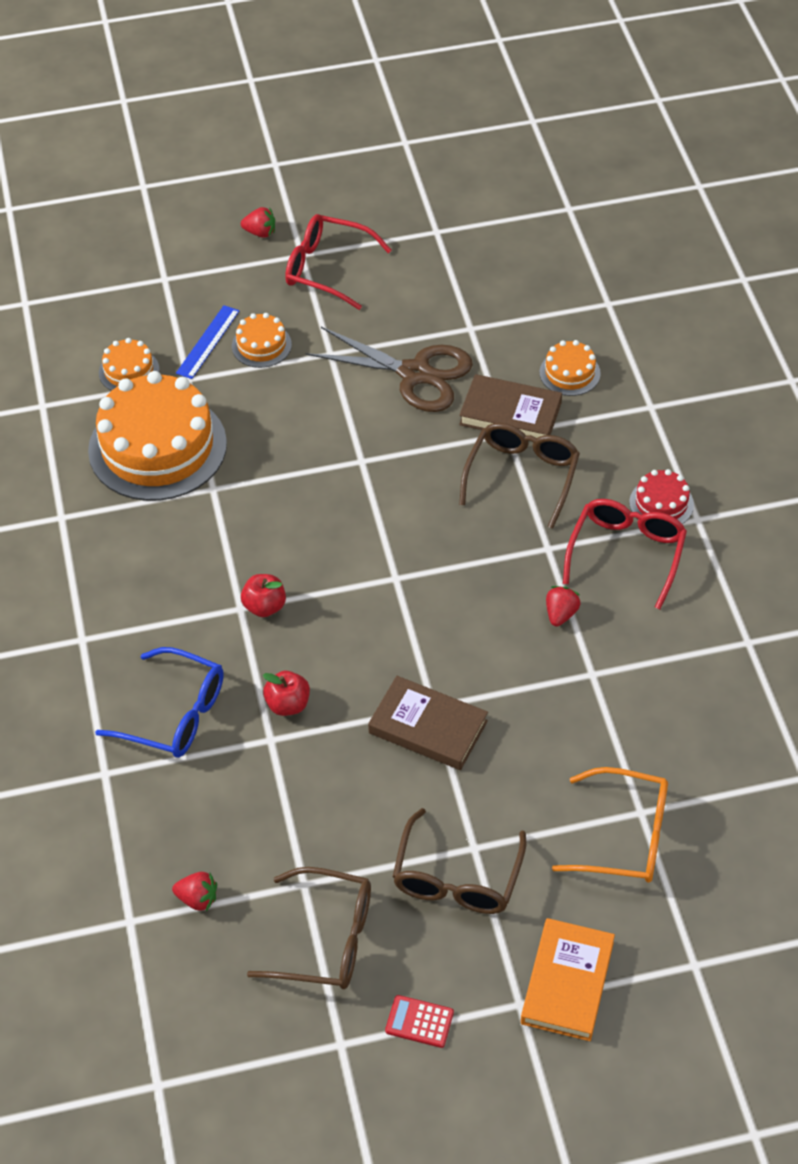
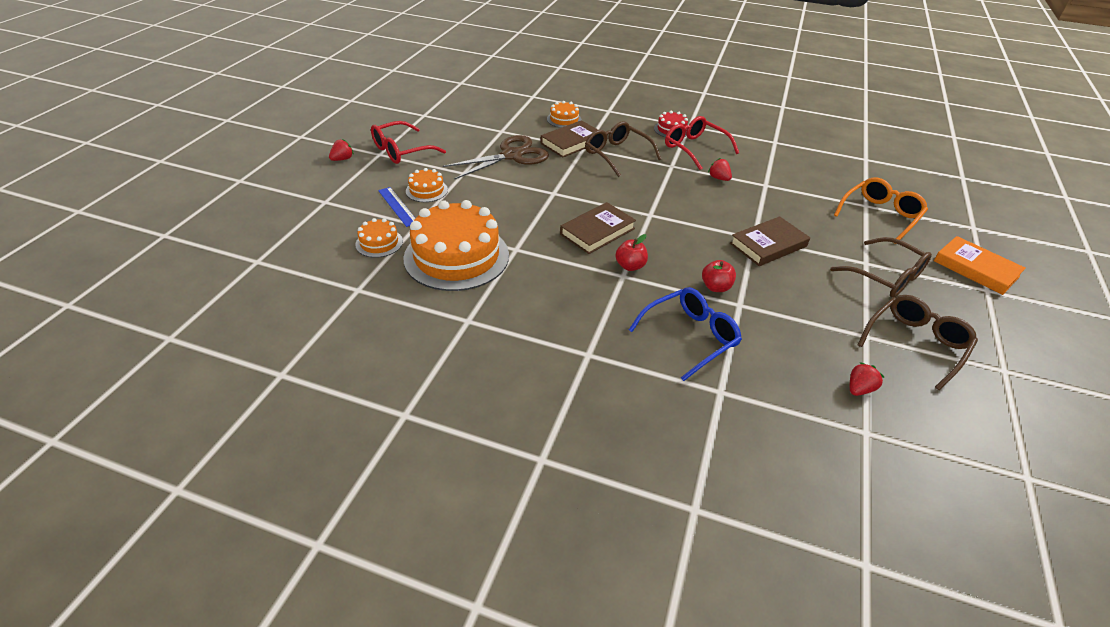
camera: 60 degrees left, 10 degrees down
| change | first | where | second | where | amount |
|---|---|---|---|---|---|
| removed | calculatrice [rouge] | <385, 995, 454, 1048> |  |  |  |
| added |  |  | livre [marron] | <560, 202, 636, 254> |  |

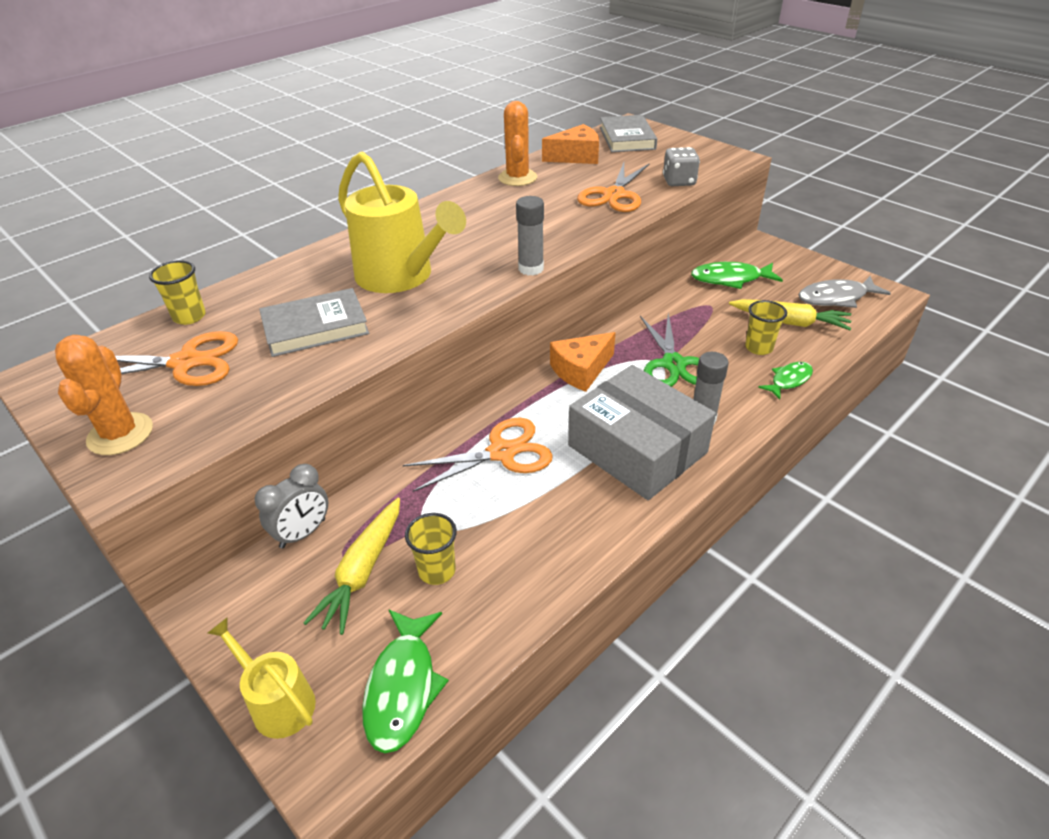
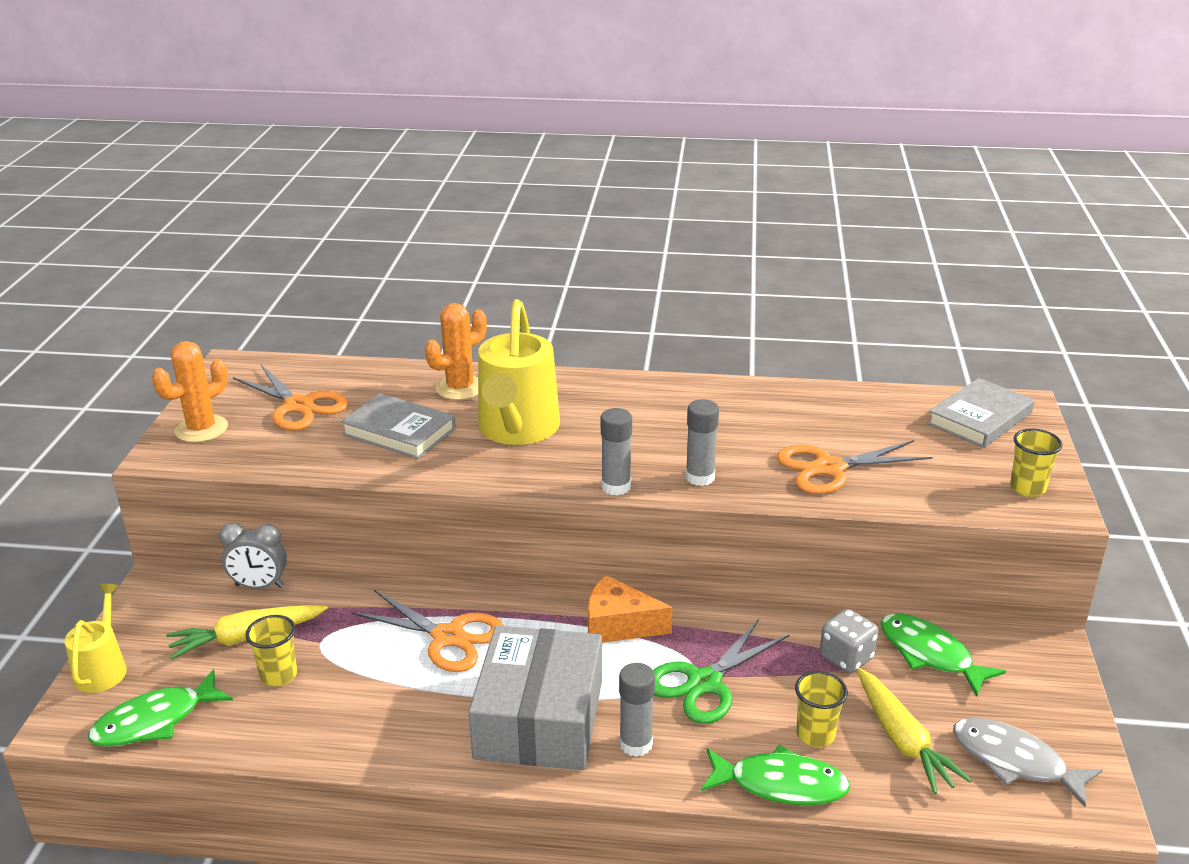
camera: 50 degrees right, 10 degrees down
| change | first | where | second | where | amount |
|---|---|---|---|---|---|
| moved | cactus [orange] | <498, 101, 537, 186> |  | <425, 303, 487, 400> |  |
| removed | fromage [orange] | <542, 124, 599, 164> |  |  |  |
| moved | dé [gris] | <663, 147, 700, 186> |  | <820, 609, 879, 673> |  |
| moved | gobelet [jaune] | <149, 260, 206, 325> |  | <1010, 429, 1062, 497> |  |
| resized | poisson [vert] | <758, 362, 813, 399> |  | <701, 745, 851, 805> | x1.57 |
| added |  |  | bâton de colle [gris] | <686, 399, 719, 486> |  |

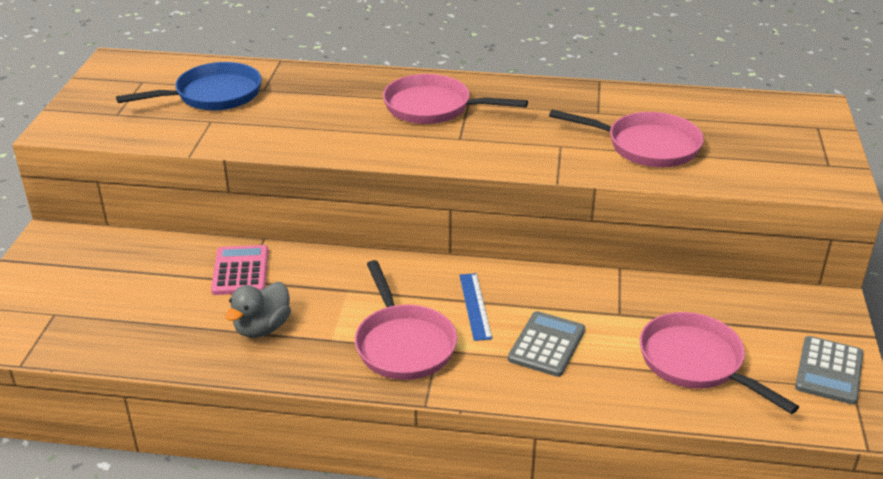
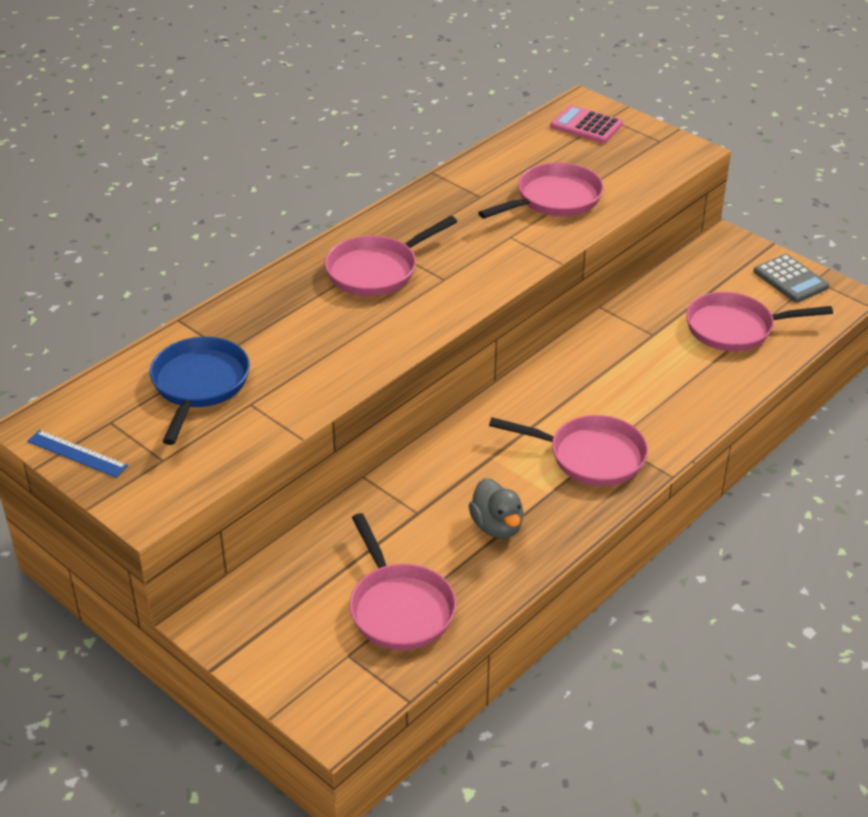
camera: 55 degrees left, 5 degrees up
| change | first | where | second | where | amount |
|---|---|---|---|---|---|
| moved | calculatrice [rose] | <211, 245, 268, 295> |  | <550, 105, 623, 143> |  |
| moved | règle [bleu] | <459, 273, 492, 341> |  | <27, 430, 128, 478> |  |
| removed | calculatrice [gris] | <508, 311, 585, 377> |  |  |  |
| added |  |  | poêle [rose] | <349, 513, 456, 650> |  |

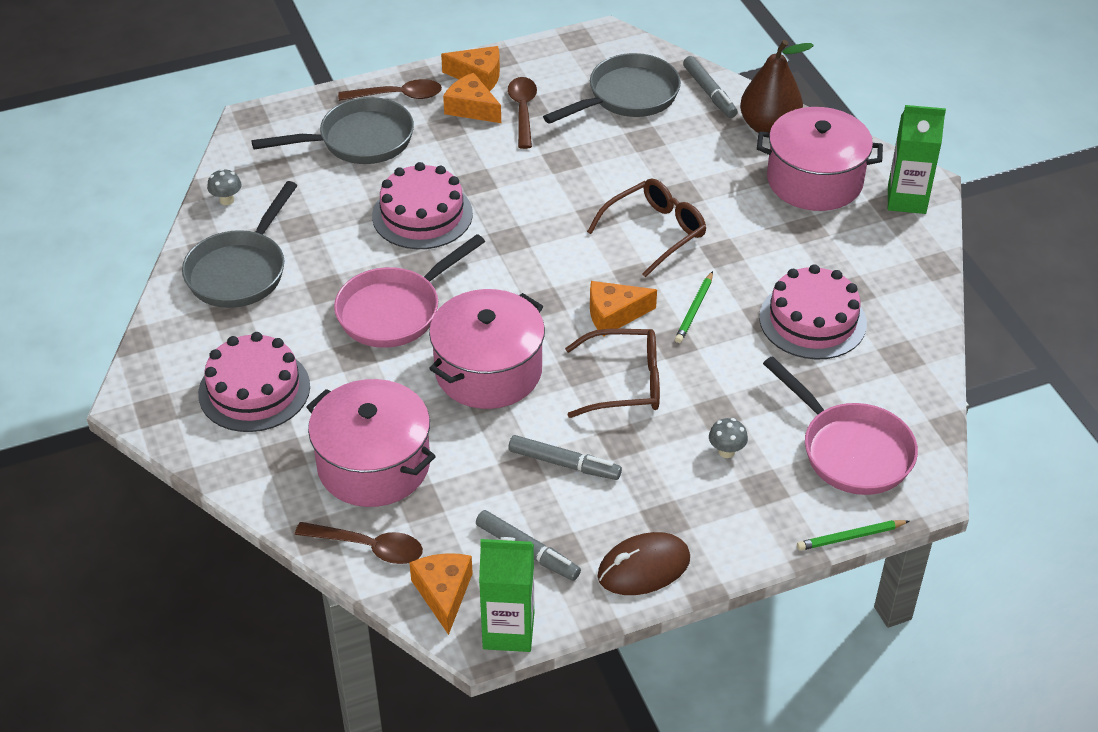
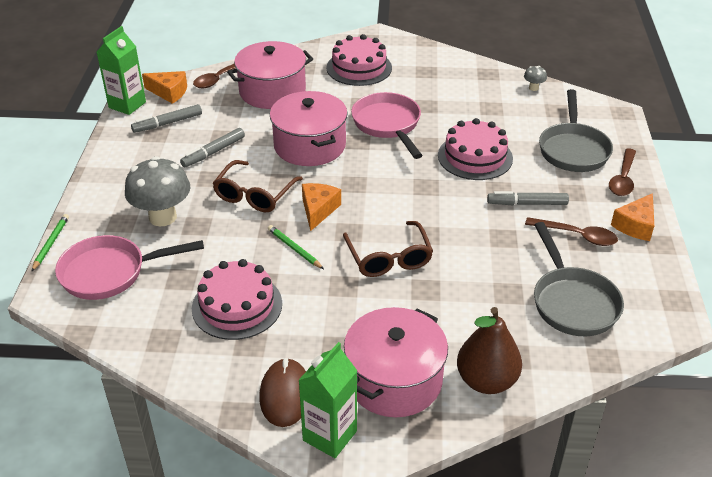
camera: 115 degrees right, 5 degrees down
| change | first | where | second | where | amount |
|---|---|---|---|---|---|
| moved | feutre [gris] | <683, 56, 738, 118> |  | <487, 191, 569, 205> |  |
| removed | fromage [orange] | <443, 73, 501, 123> |  |  |  |
| removed | poêle [gris] | <182, 181, 298, 308> |  |  |  |
| resized | champignon [gris] | <709, 418, 748, 458> |  | <125, 156, 190, 226> | x2.31 |
| moved | souris [marron] | <598, 532, 690, 595> |  | <260, 358, 306, 427> |  |

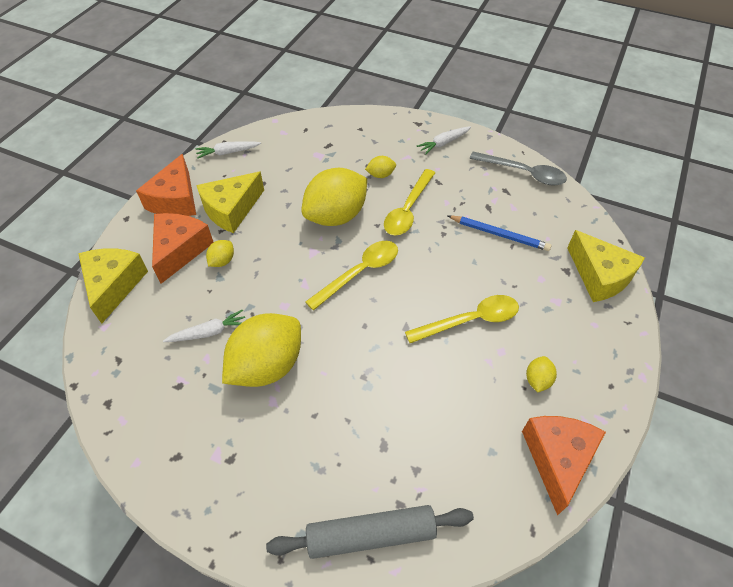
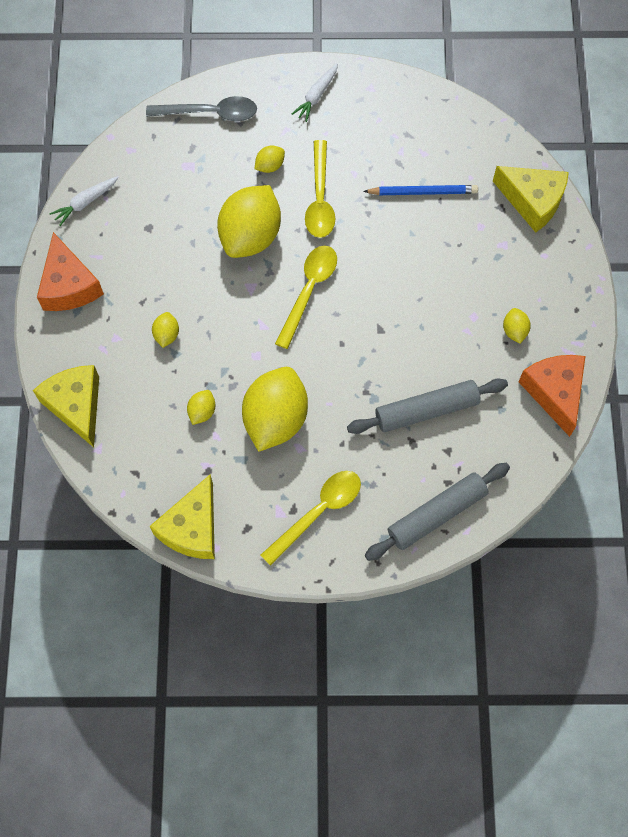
camera: 25 degrees left, 15 degrees up
| change | first | where | second | where | amount |
|---|---|---|---|---|---|
| moved | cuillère [gris] | <470, 152, 567, 186> |  | <146, 96, 257, 121> |  |
| moved | fromage [jaune] | <196, 172, 264, 233> |  | <150, 475, 215, 559> |  |
| removed | fromage [orange] | <152, 213, 213, 284> |  |  |  |
| moved | cuillère [jaune] | <405, 295, 519, 343> |  | <260, 471, 361, 566> |  |
| replaced | carotte [blanc] | <163, 309, 245, 342> | citron [jaune] | <187, 390, 215, 425> |  |
| added |  |  | rouleau à pâtisserie [gris] | <347, 378, 508, 434> |  |

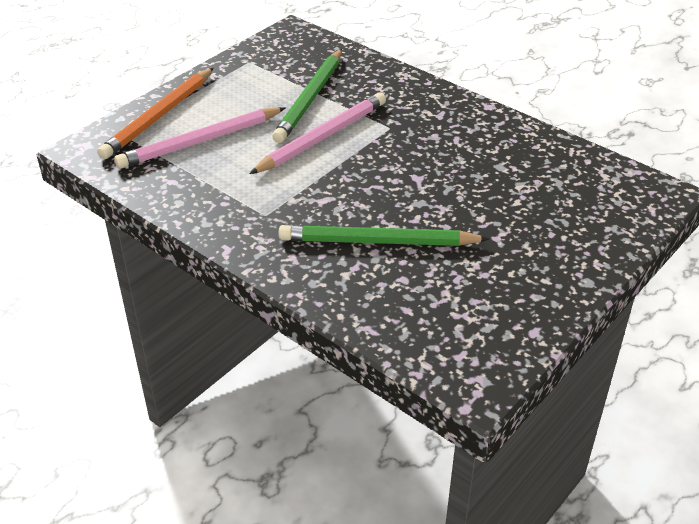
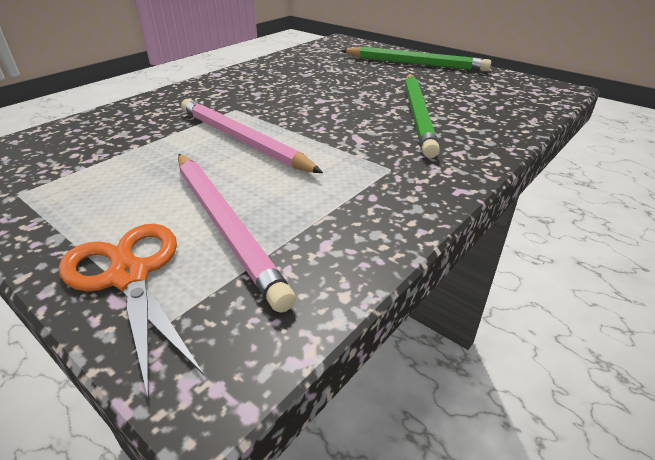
camera: 90 degrees left, 5 degrees down
| change | first | where | second | where | amount |
|---|---|---|---|---|---|
| moved | crayon [vert] | <272, 49, 342, 143> |  | <341, 47, 491, 71> |  |
| replaced | crayon [orange] | <97, 68, 214, 159> | ciseaux [orange] | <59, 224, 204, 400> |  |

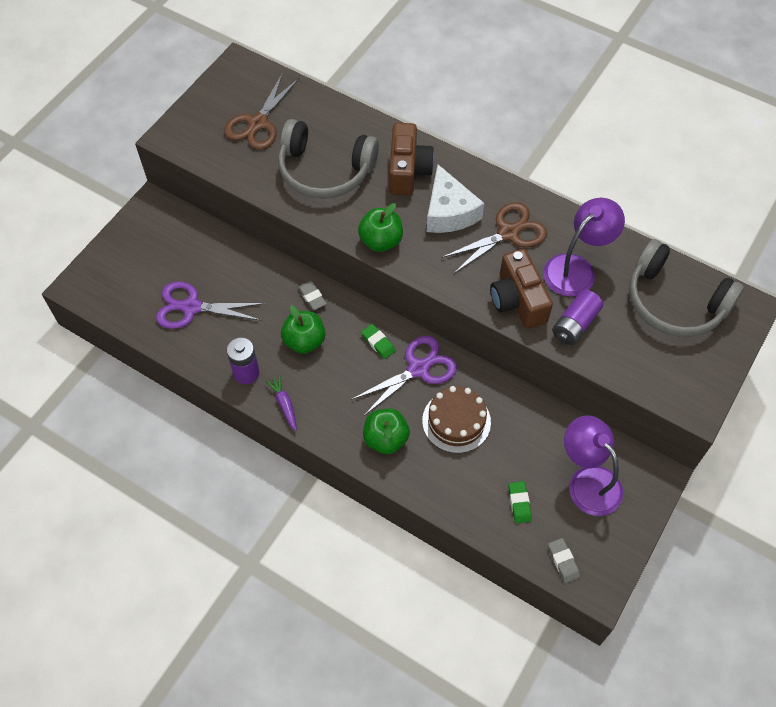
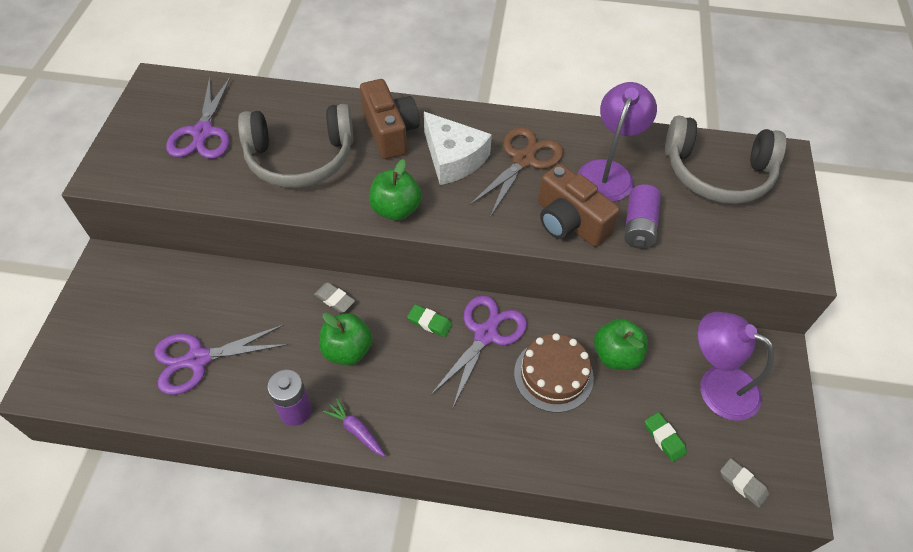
camera: 25 degrees left, 5 degrees down
| change | first | where | second | where | amount |
|---|---|---|---|---|---|
| recoloured | ciseaux [marron] | <224, 73, 299, 150> | ciseaux [violet] | <166, 76, 231, 159> |  |
| moved | pomme [vert] | <363, 409, 410, 454> |  | <594, 318, 648, 370> |  |

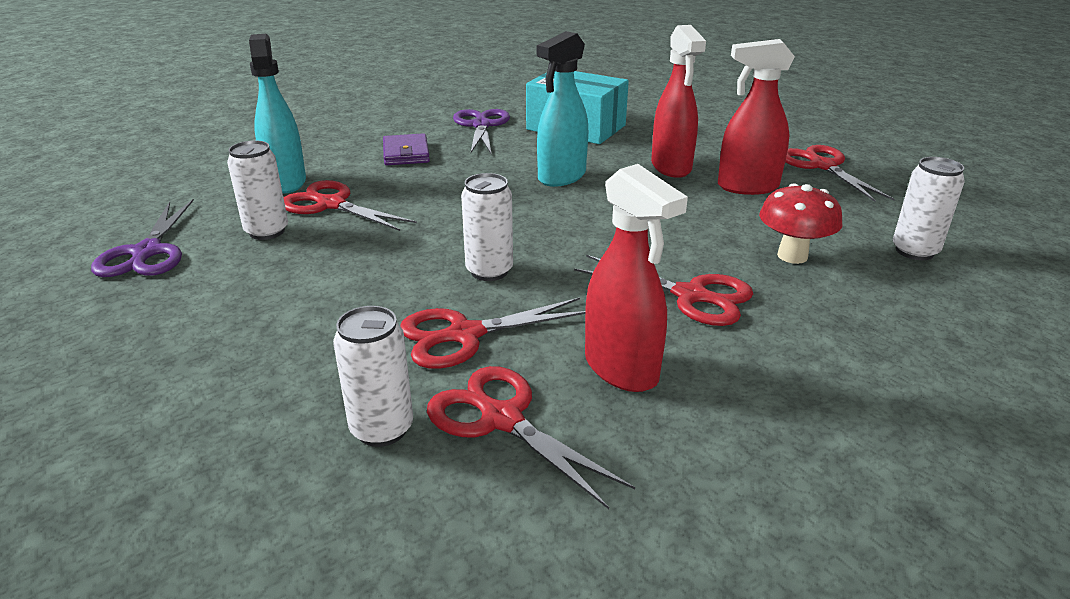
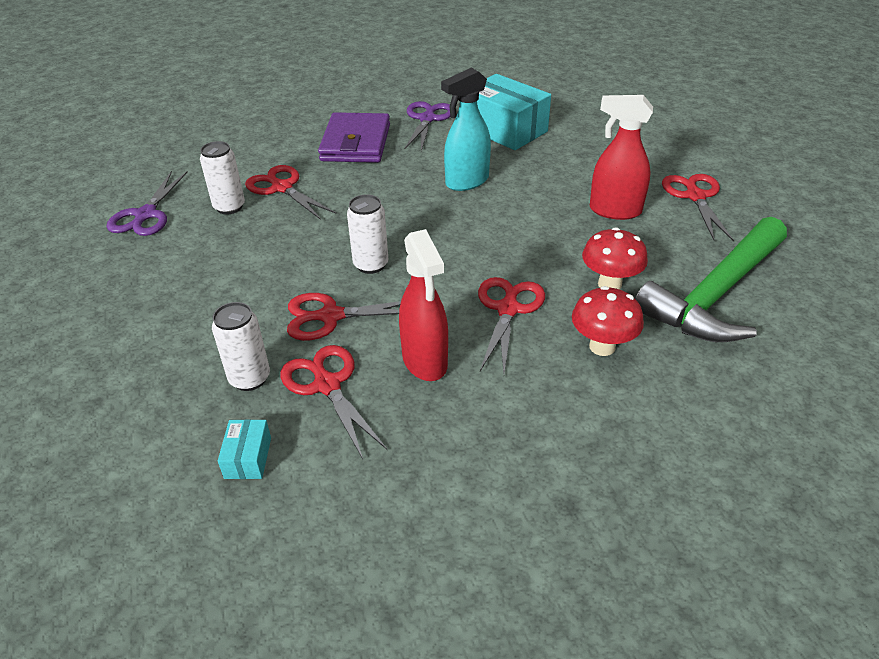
camera: 15 degrees right, 10 degrees up
| change | first | where | second | where | amount |
|---|---|---|---|---|---|
| removed | vaporisateur [rouge] | <651, 25, 706, 178> |  |  |  |
| removed | vaporisateur [turquoise] | <249, 34, 306, 194> |  |  |  |
| resized | portefeuille [violet] | <383, 133, 430, 165> |  | <318, 112, 390, 163> | x1.71 |
| replaced | canette [blanc] | <893, 157, 965, 260> | marteau [vert] | <635, 217, 787, 342> |  |
| turned | ciseaux [rouge] | <574, 255, 753, 326> |  | <478, 277, 545, 373> | 120 degrees counterclockwise |
| added |  |  | champignon [rouge] | <572, 286, 644, 356> |  |
| added |  |  | boîte [turquoise] | <218, 419, 271, 479> |  |

